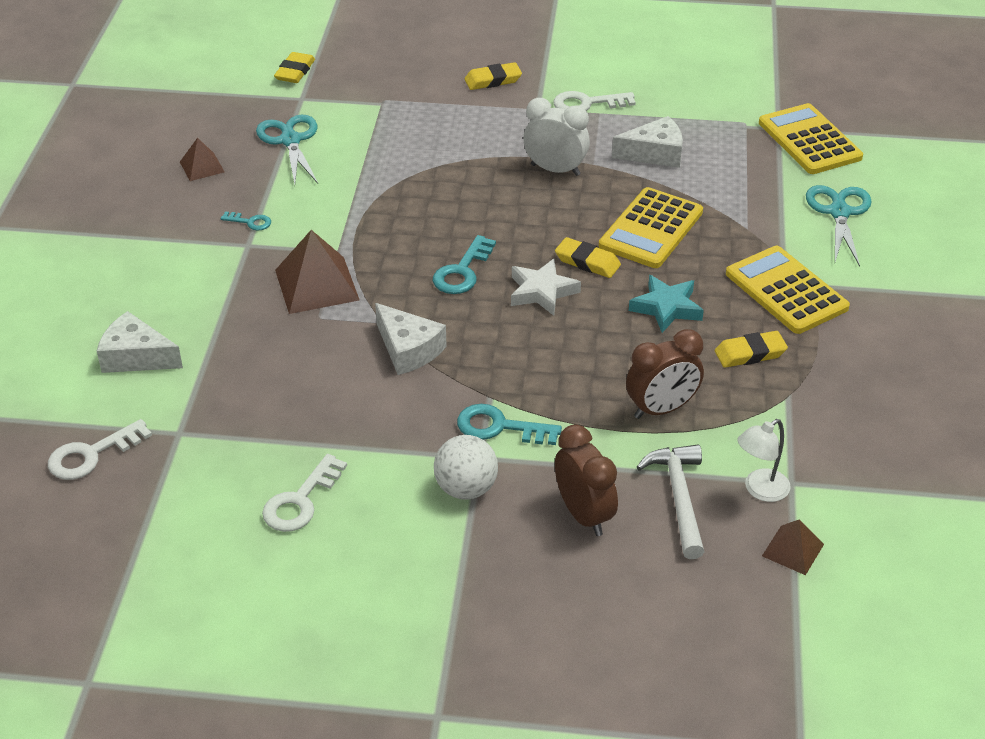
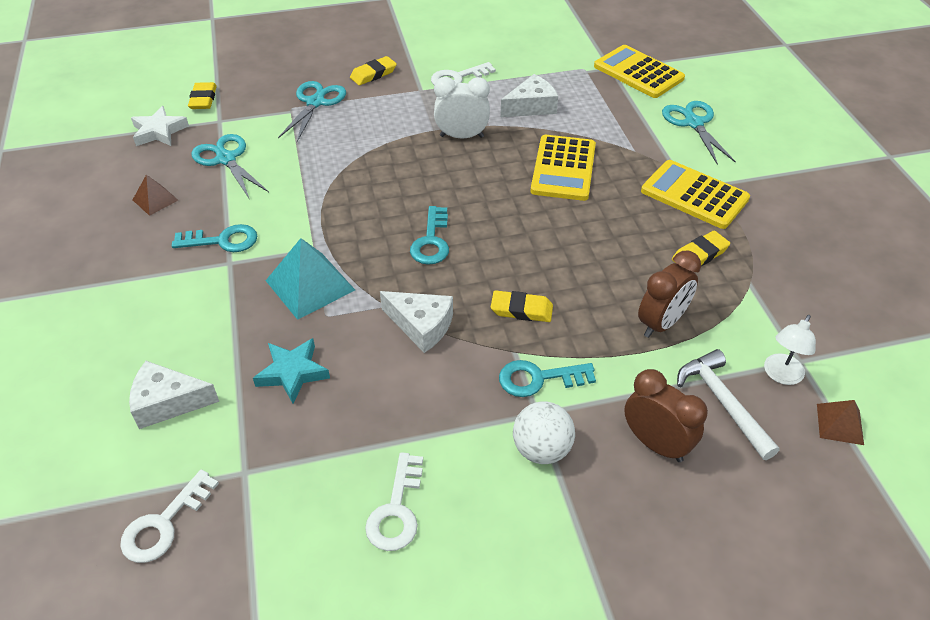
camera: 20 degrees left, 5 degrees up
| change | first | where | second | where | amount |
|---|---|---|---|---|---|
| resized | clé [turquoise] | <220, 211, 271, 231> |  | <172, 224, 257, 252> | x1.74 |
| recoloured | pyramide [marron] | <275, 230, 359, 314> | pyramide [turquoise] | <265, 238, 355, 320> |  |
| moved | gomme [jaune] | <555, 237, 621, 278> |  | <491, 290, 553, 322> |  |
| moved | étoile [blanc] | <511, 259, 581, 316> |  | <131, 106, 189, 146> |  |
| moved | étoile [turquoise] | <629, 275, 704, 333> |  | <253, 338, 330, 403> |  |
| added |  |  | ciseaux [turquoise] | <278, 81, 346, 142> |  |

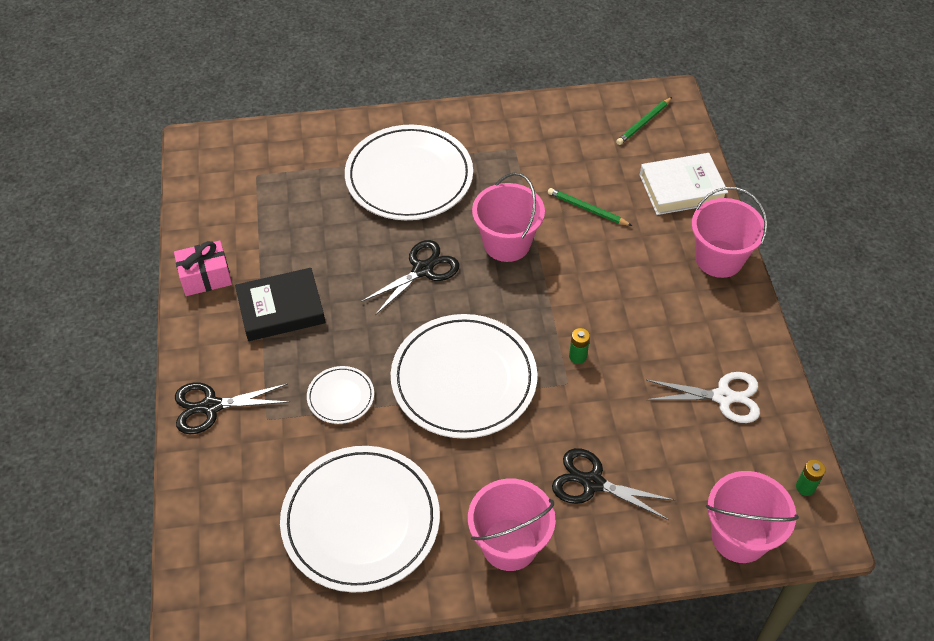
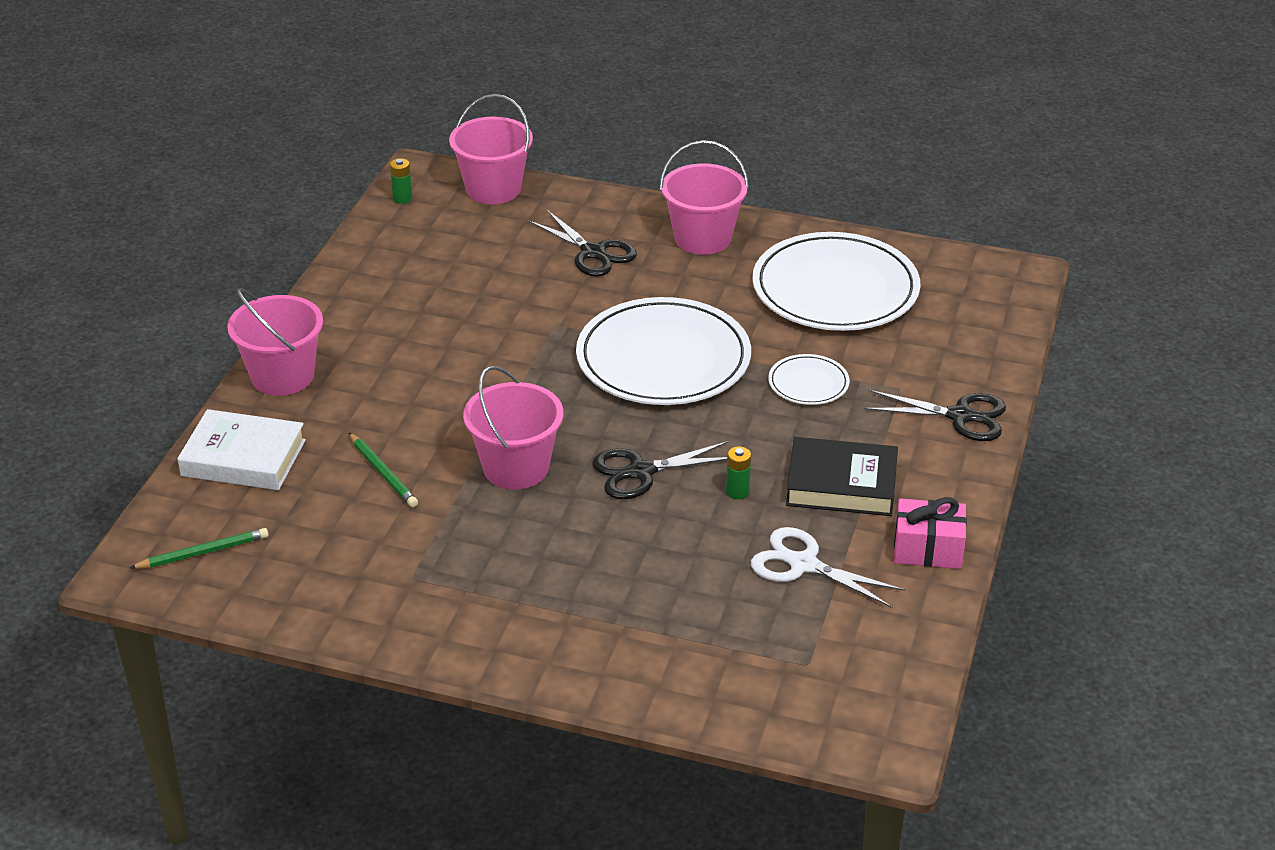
camera: 155 degrees left, 15 degrees down
| change | first | where | second | where | amount |
|---|---|---|---|---|---|
| removed | assiette [blanc] | <345, 125, 473, 220> |  |  |  |
| moved | pile [vert] | <569, 328, 590, 364> |  | <726, 447, 751, 499> |  |
| moved | ciseaux [blanc] | <646, 372, 760, 423> |  | <751, 527, 905, 608> |  |

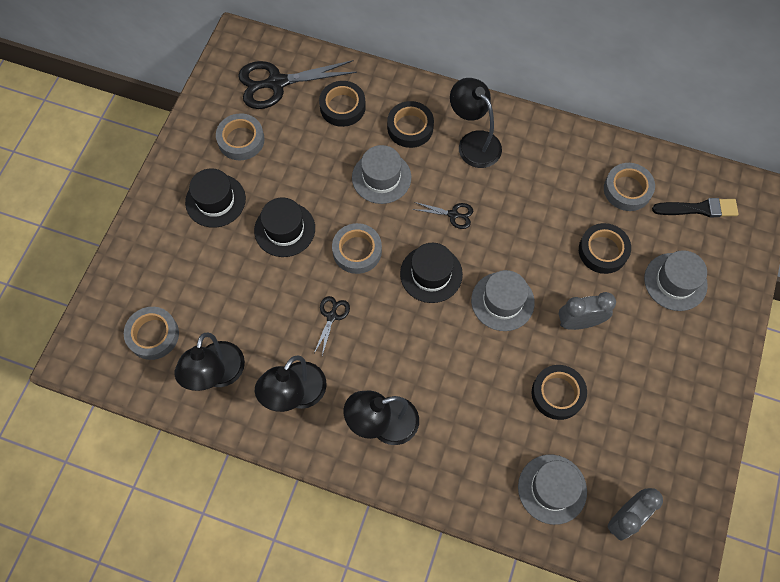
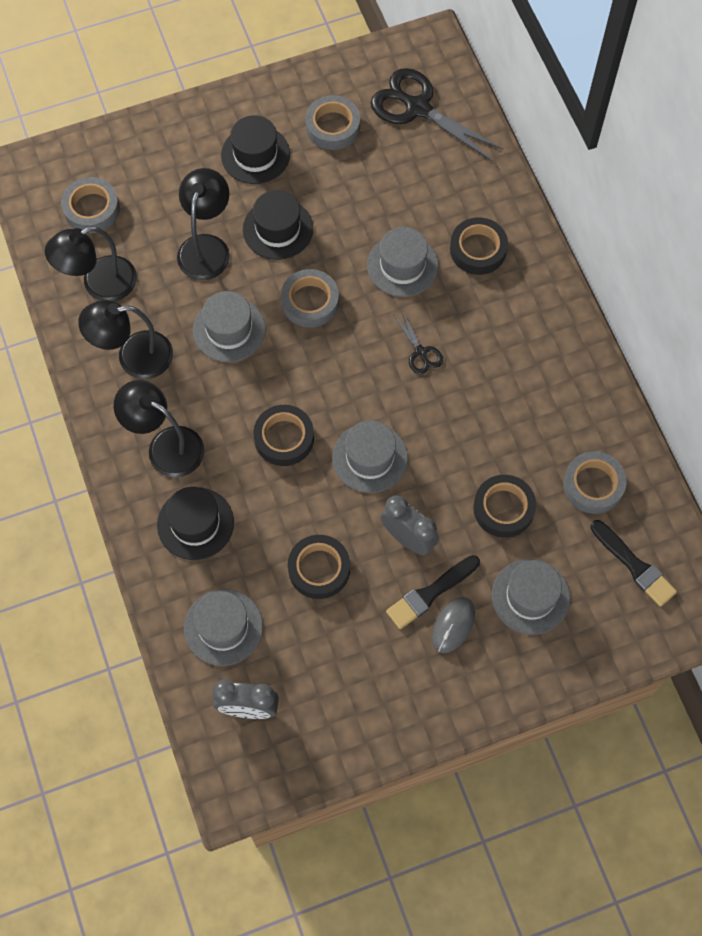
camera: 50 degrees right, 0 degrees up
| change | first | where | second | where | amount |
|---|---|---|---|---|---|
| moved | lampe [noir] | <450, 78, 502, 168> |  | <177, 168, 230, 280> |  |
| moved | ruban adhésif [noir] | <319, 81, 366, 127> |  | <253, 405, 314, 466> |  |
| moved | chapeau [noir] | <400, 243, 463, 303> |  | <157, 487, 234, 560> |  |
| replaced | ciseaux [noir] | <314, 296, 350, 356> | chapeau [gris] | <193, 291, 266, 362> |  |
| added |  |  | pinceau [noir] | <386, 555, 480, 629> |  |
| added |  |  | souris [gris] | <432, 597, 475, 653> |  |

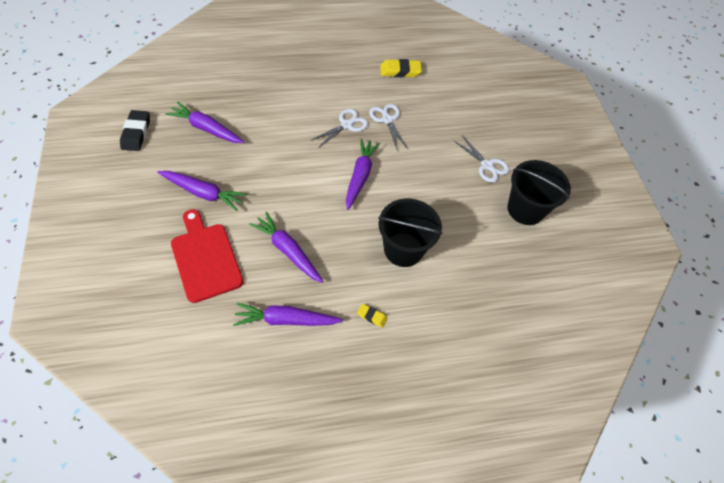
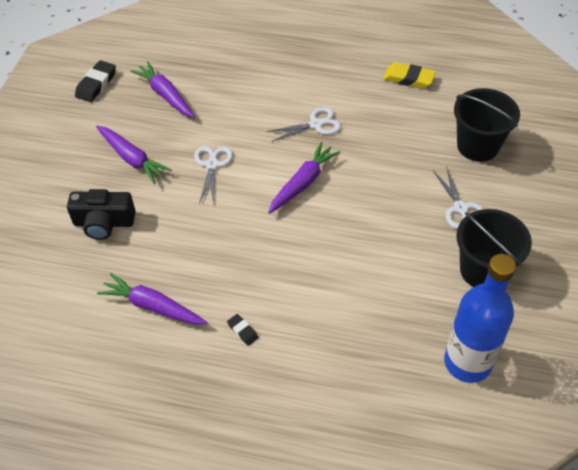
camera: 30 degrees right, 5 degrees down
| change | first | where | second | where | amount |
|---|---|---|---|---|---|
| moved | ciseaux [blanc] | <369, 104, 408, 149> |  | <194, 146, 233, 204> |  |
| moved | seau [noir] | <378, 199, 442, 267> |  | <454, 88, 520, 162> |  |
| replaced | planche à découper [rouge] | <171, 209, 243, 303> | appareil photo [noir] | <67, 189, 136, 240> |  |
| removed | carotte [violet] | <249, 211, 324, 283> |  |  |  |
| recoloured | gomme [jaune] | <357, 304, 388, 328> | gomme [noir] | <227, 314, 258, 346> |  |
| added |  |  | bouteille [bleu] | <444, 254, 516, 383> |  |

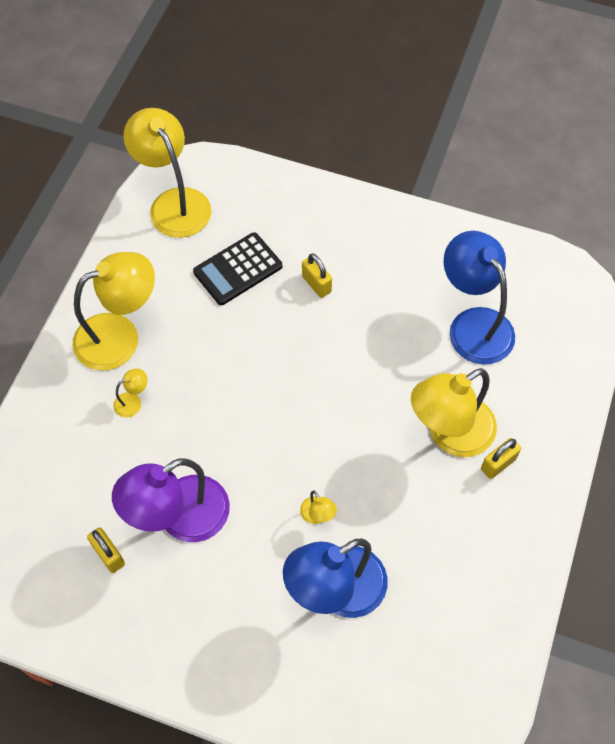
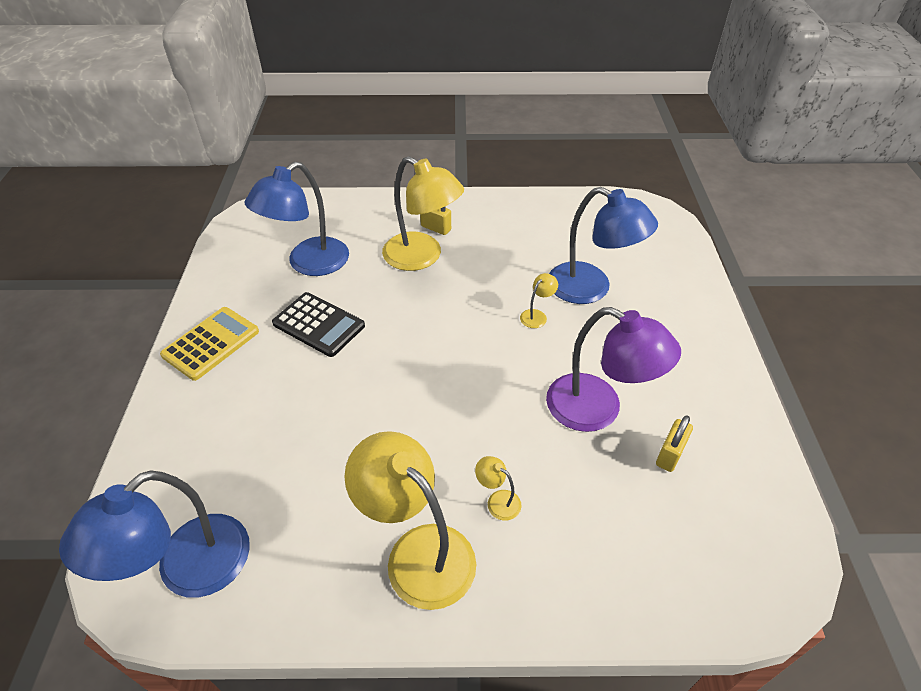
camera: 110 degrees left, 15 degrees down
| change | first | where | second | where | amount |
|---|---|---|---|---|---|
| recoloured | lampe [jaune] | <123, 108, 211, 238> | lampe [bleu] | <59, 470, 250, 598> |  |
| moved | calculatrice [noir] | <193, 232, 282, 305> |  | <272, 292, 365, 357> |  |
| removed | cadenas [jaune] | <302, 253, 332, 298> |  |  |  |
| added |  |  | calculatrice [jaune] | <160, 307, 259, 381> |  |

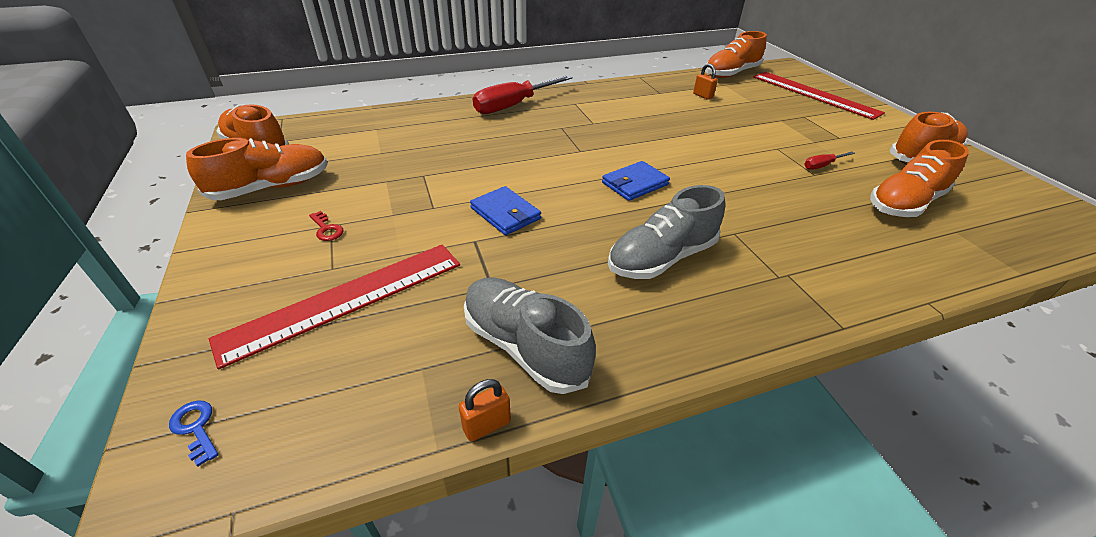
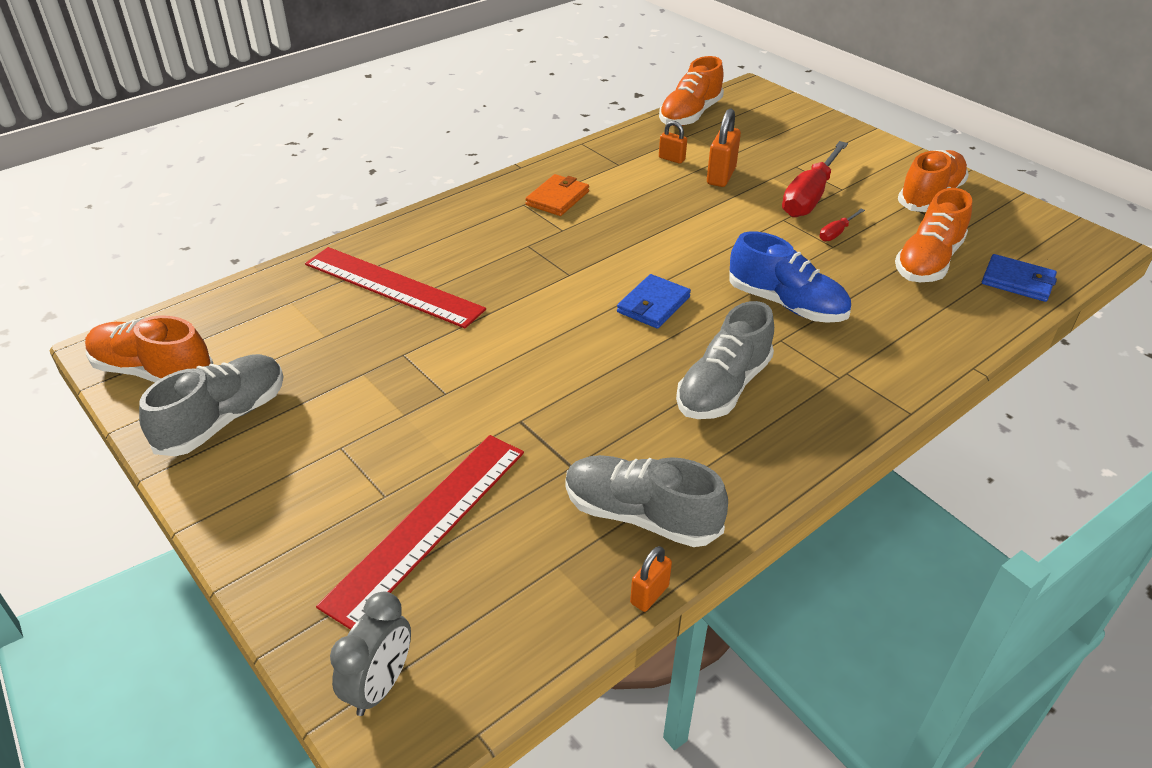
camera: 20 degrees left, 0 degrees up
| change | first | where | second | where | amount |
|---|---|---|---|---|---|
| moved | règle [rouge] | <753, 72, 885, 120> |  | <305, 247, 486, 328> |  |
| moved | tournevis [rouge] | <473, 75, 573, 114> |  | <782, 141, 848, 217> |  |
| recoloured | chaussure [orange] | <186, 138, 328, 200> | chaussure [gris] | <139, 354, 284, 456> |  |
| moved | portefeuille [bleu] | <470, 186, 541, 235> |  | <982, 254, 1057, 302> |  |
| removed | clé [rouge] | <309, 211, 344, 241> |  |  |  |
| replaced | clé [bleu] | <169, 401, 219, 467> | réveil [gris] | <330, 592, 411, 716> |  |
| added |  |  | cadenas [orange] | <707, 108, 741, 187> |  |
| added |  |  | portefeuille [orange] | <525, 174, 589, 216> |  |
| added |  |  | chaussure [bleu] | <729, 231, 851, 323> |  |

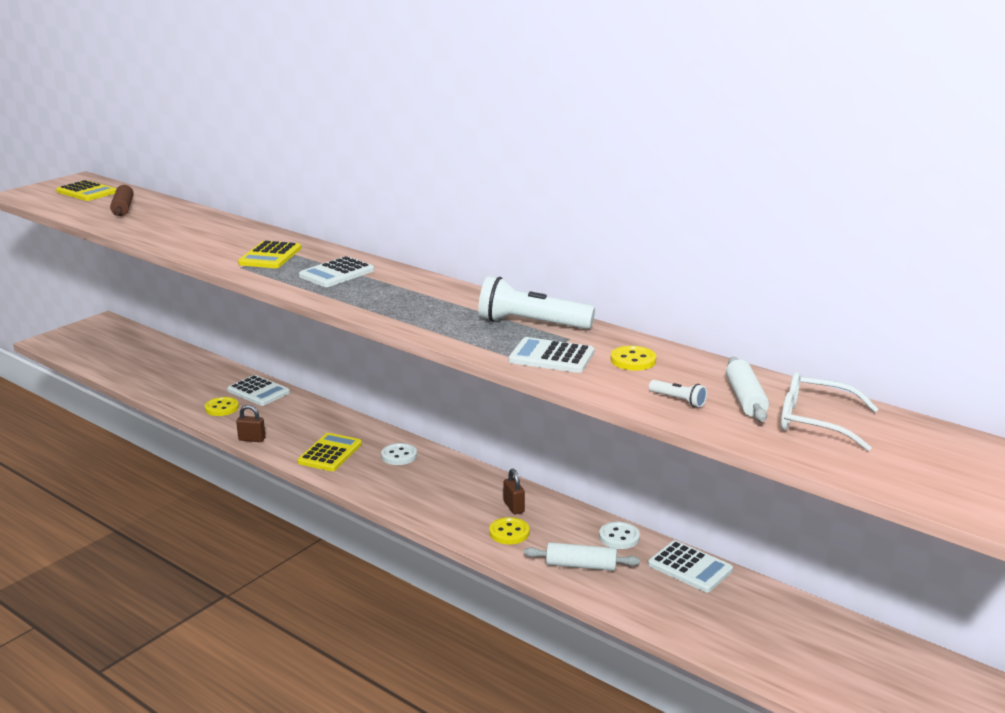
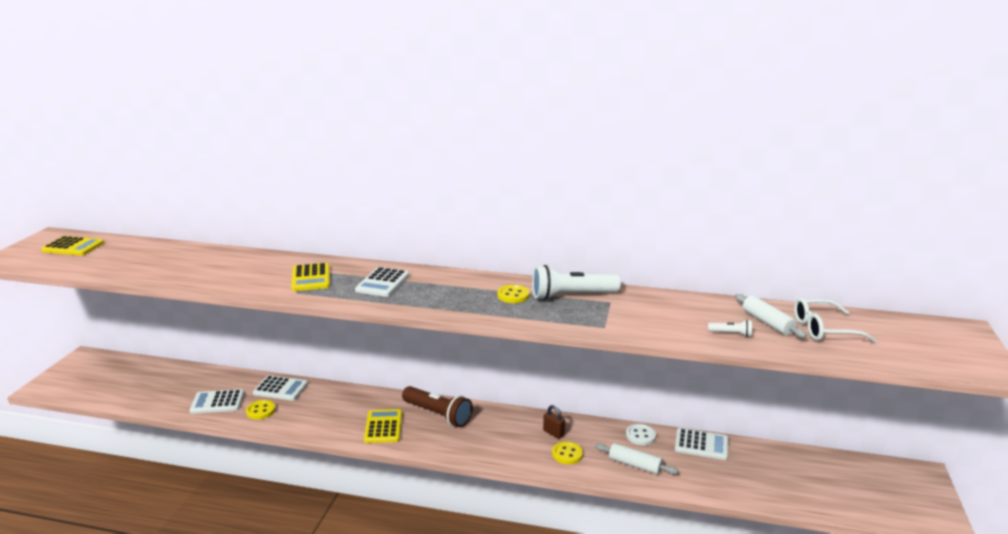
camera: 25 degrees left, 0 degrees up
| change | first | where | second | where | amount |
|---|---|---|---|---|---|
| removed | rouleau à pâtisserie [marron] | <110, 185, 134, 216> |  |  |  |
| moved | calculatrice [blanc] | <509, 337, 594, 373> |  | <190, 389, 244, 414> |  |
| moved | bouton [jaune] | <611, 346, 656, 370> |  | <498, 285, 530, 303> |  |
| removed | cadenas [marron] | <236, 405, 265, 442> |  |  |  |
| replaced | bouton [blanc] | <381, 443, 417, 465> | lampe de poche [marron] | <402, 386, 473, 427> |  |
| turned | rouleau à pâtisserie [blanc] | <524, 542, 640, 571> |  | <595, 443, 678, 474> | 45 degrees clockwise |

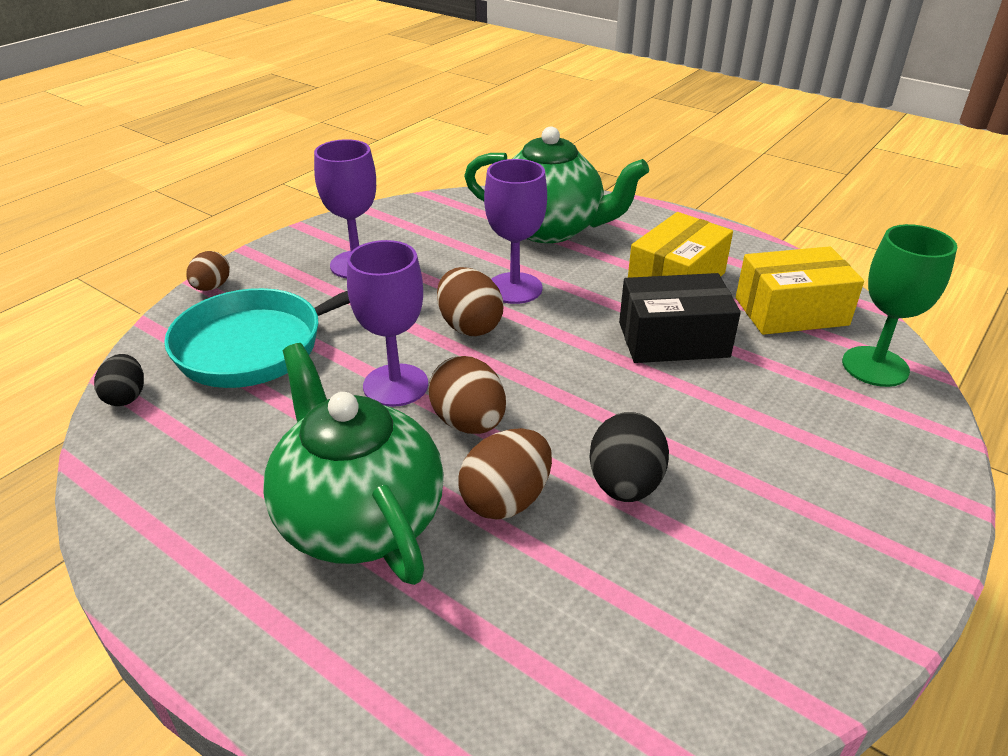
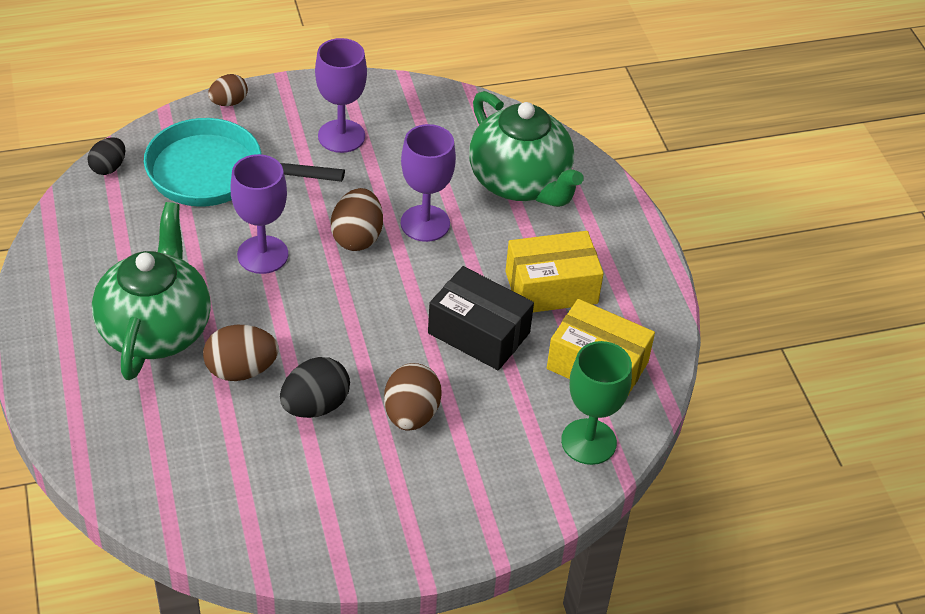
camera: 35 degrees right, 10 degrees up
| change | first | where | second | where | amount |
|---|---|---|---|---|---|
| moved | œuf [marron] | <428, 356, 506, 434> |  | <384, 363, 442, 431> |  |

